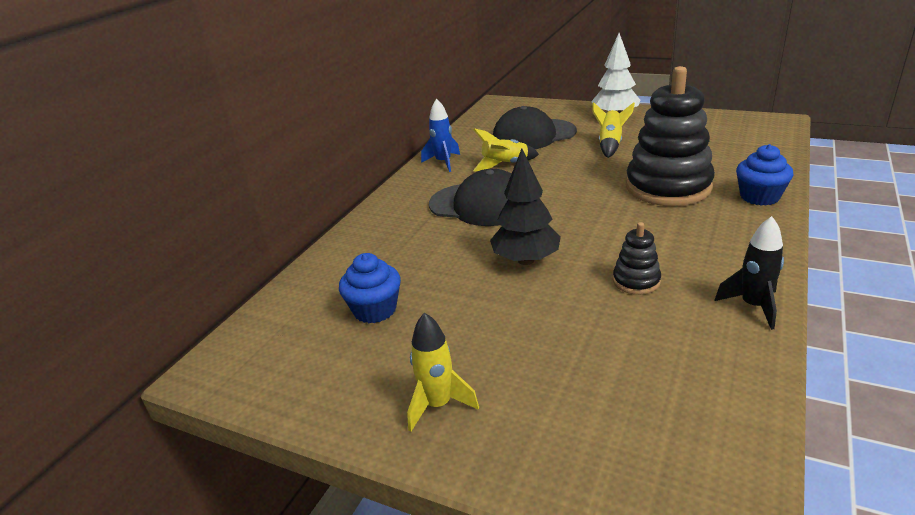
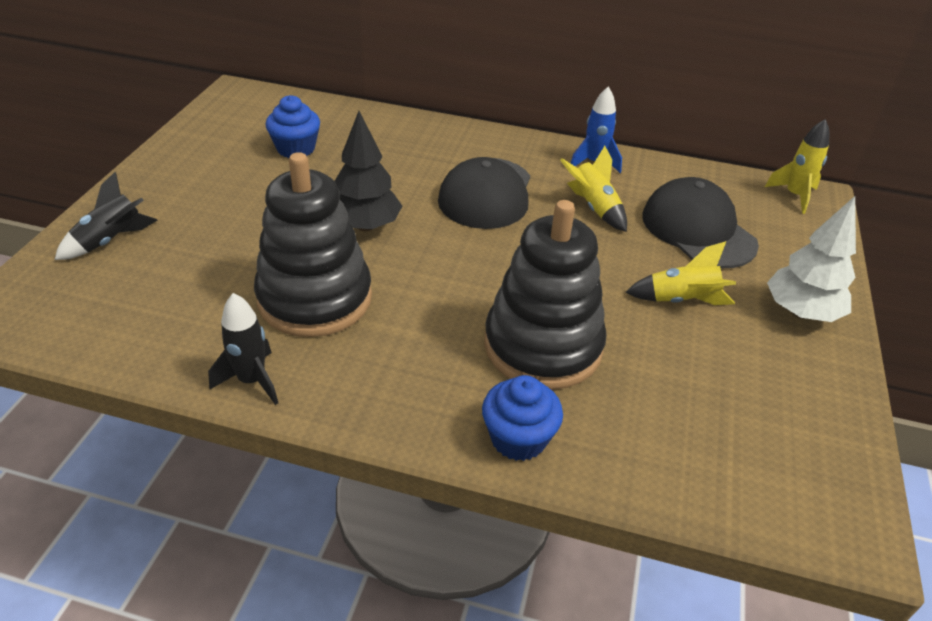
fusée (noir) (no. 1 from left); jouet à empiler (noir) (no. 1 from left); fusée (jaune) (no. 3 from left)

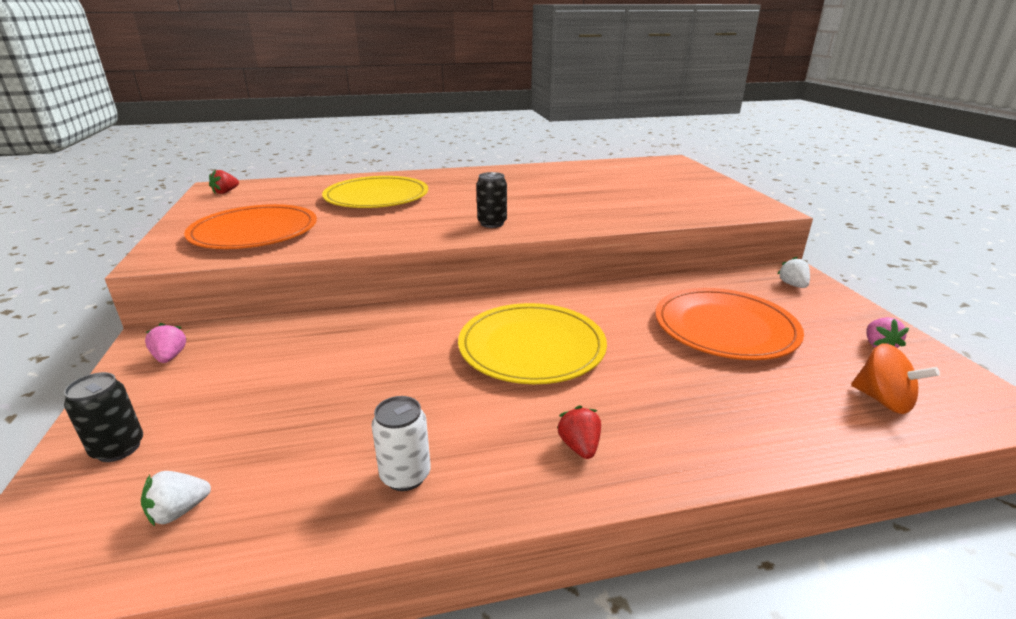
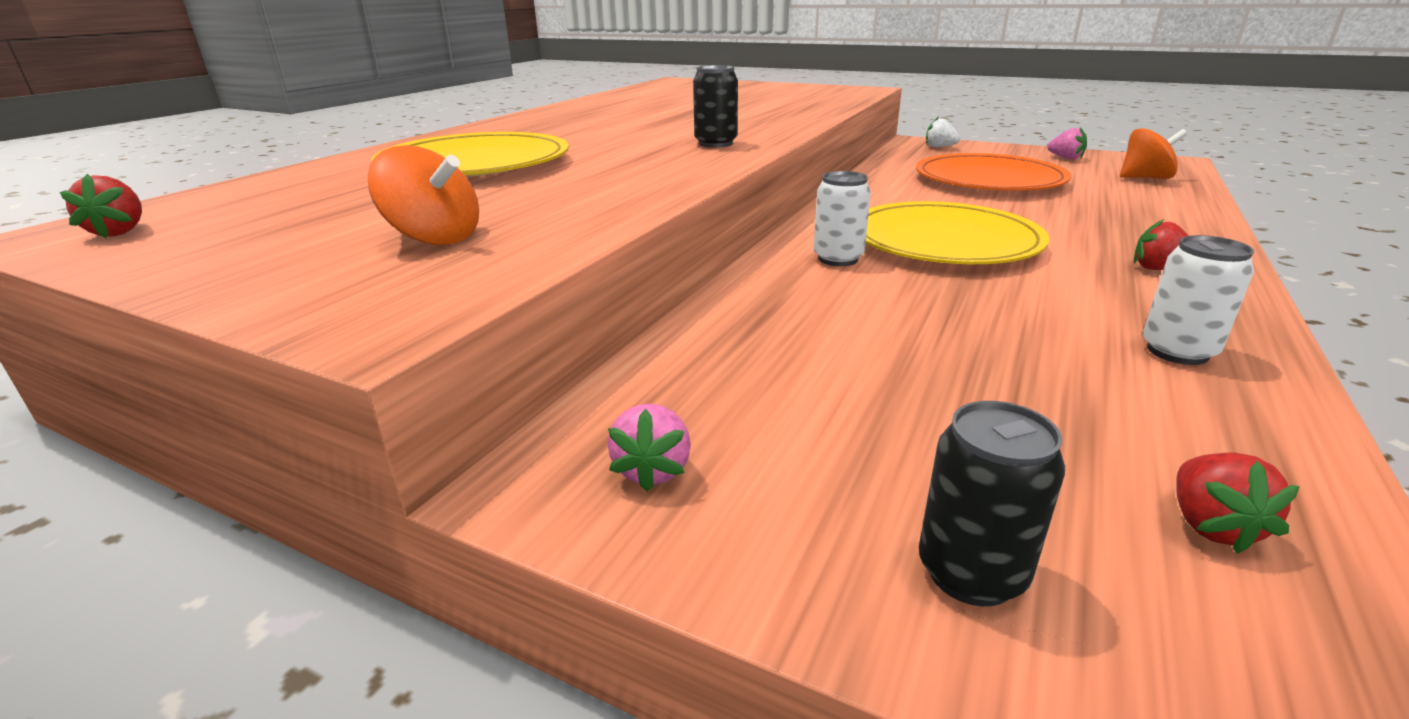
toupie (orange) (no. 1 from left); fraise (rose) (no. 1 from left); canette (blanc) (no. 1 from left); fraise (rouge) (no. 3 from left)

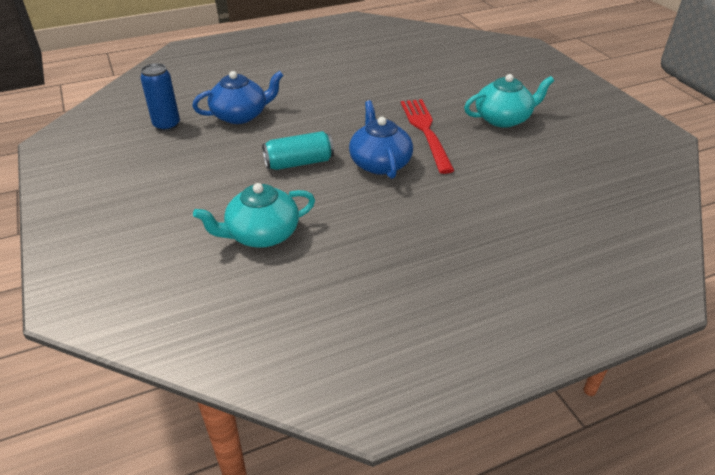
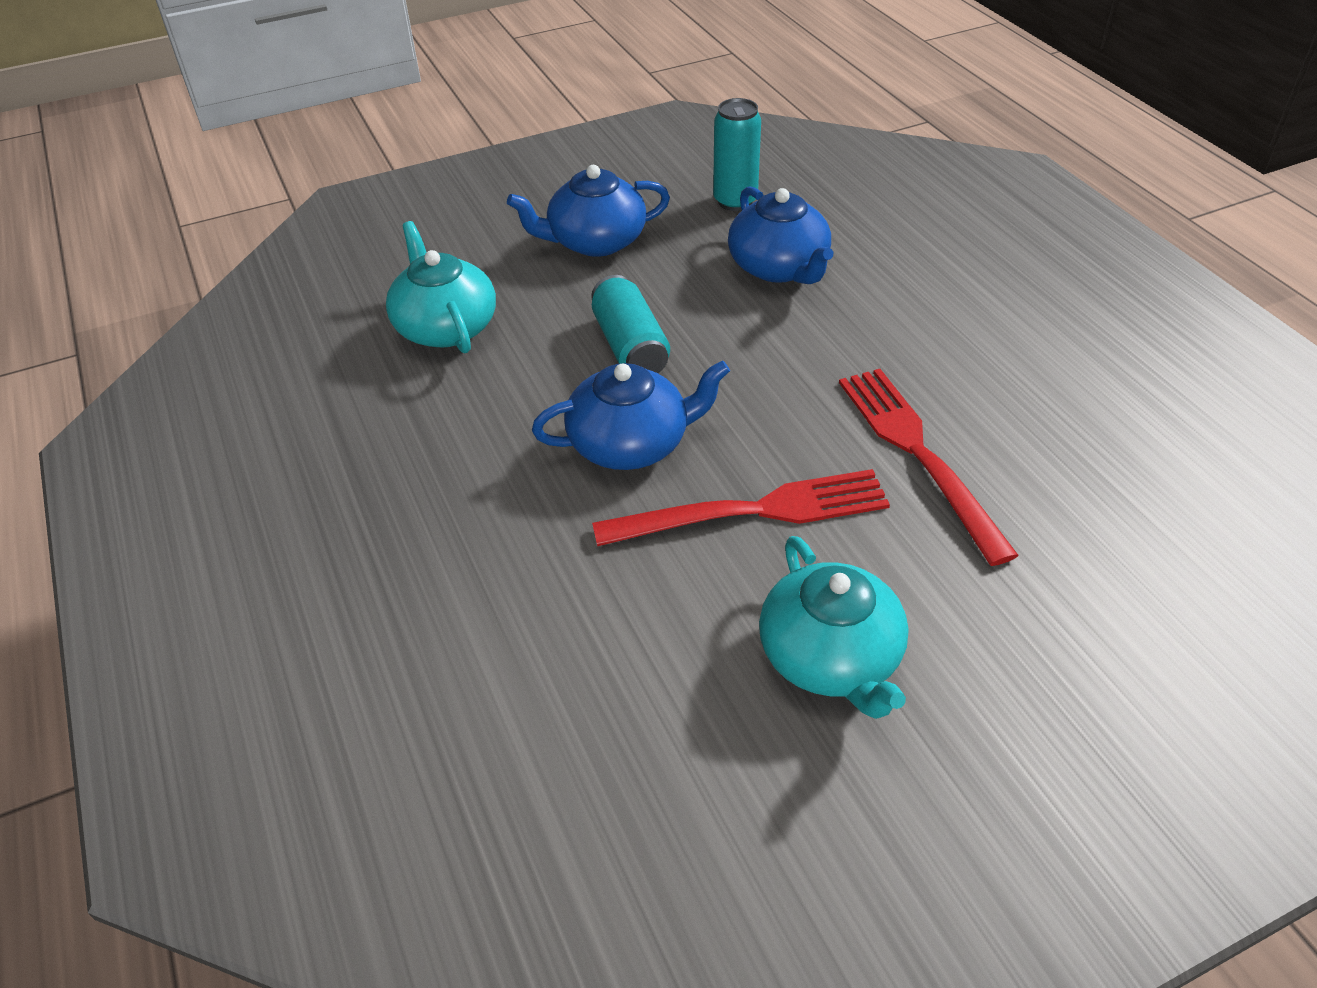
théière (bleu) (no. 1 from left); canette (turquoise) (no. 2 from left); fourchette (rouge) (no. 2 from left)

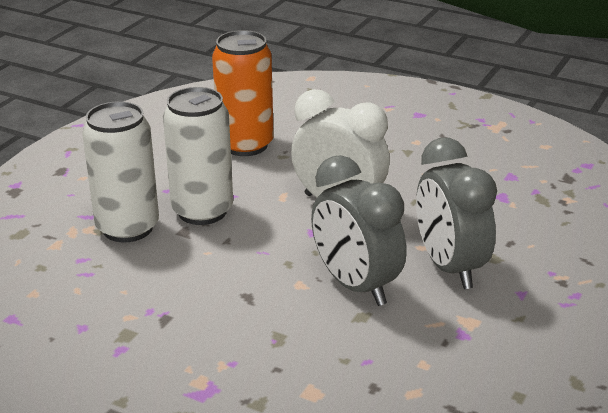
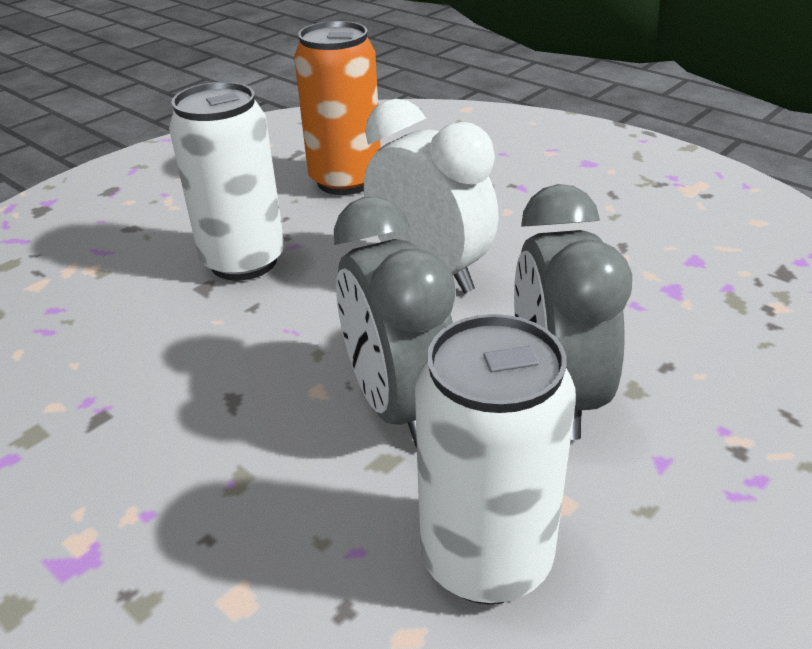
canette (blanc) (no. 2 from left)

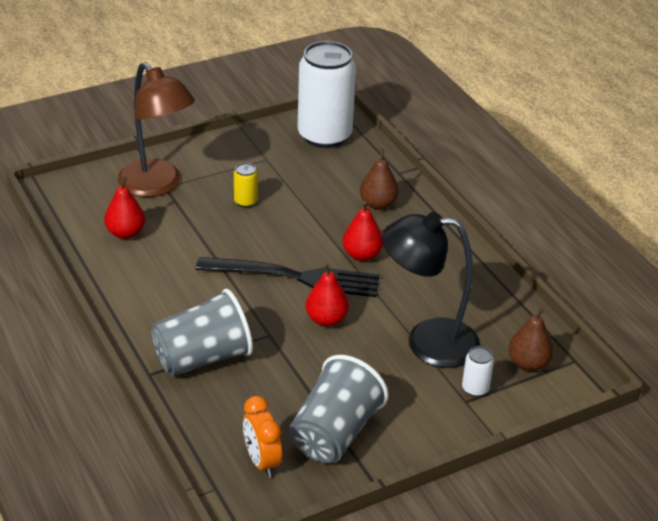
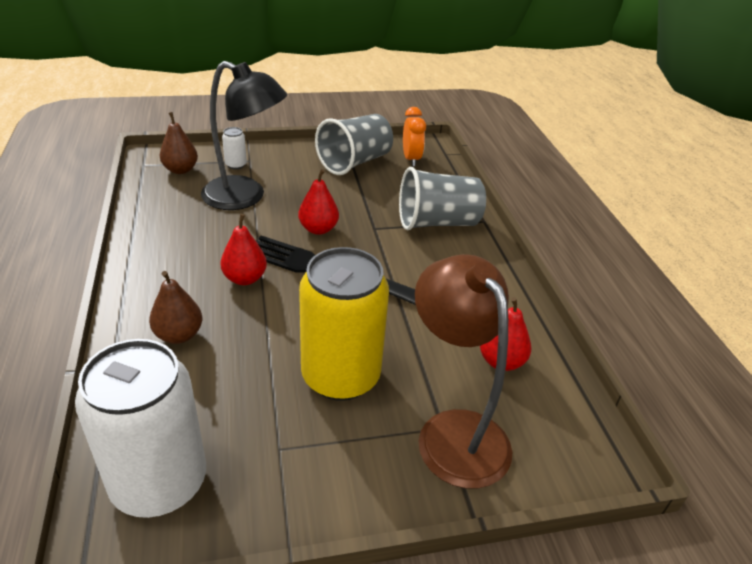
canette (jaune)

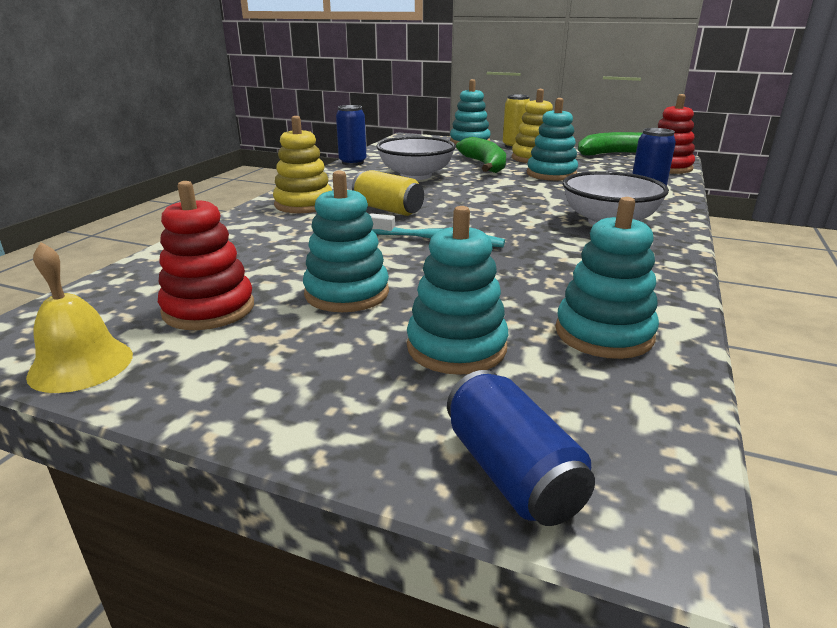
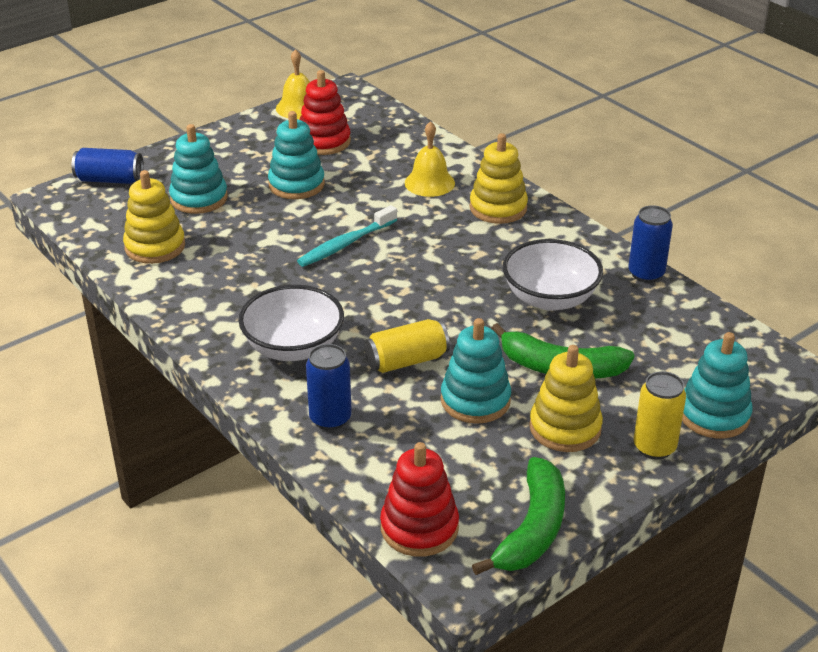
jouet à empiler (jaune) (no. 1 from left); canette (jaune) (no. 1 from left); cloche (jaune) (no. 2 from left)

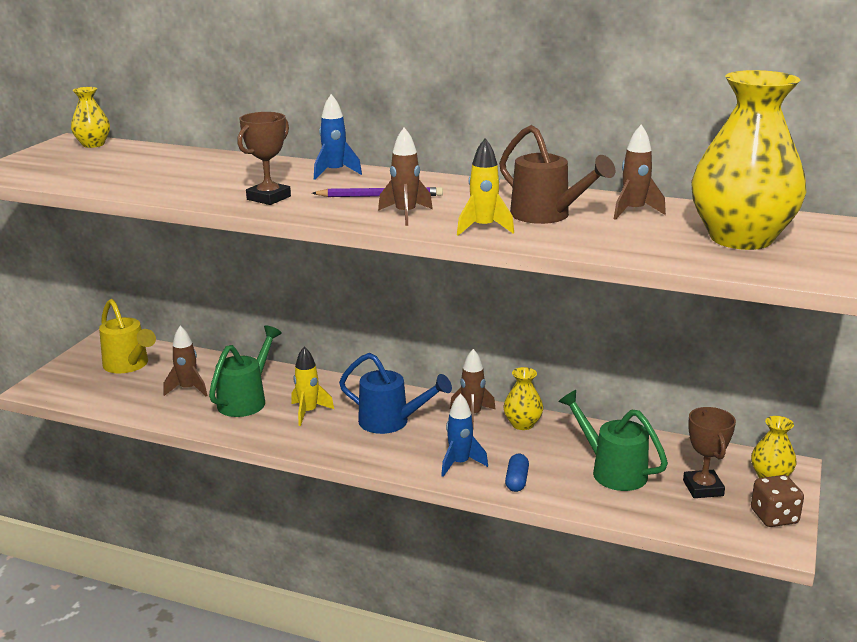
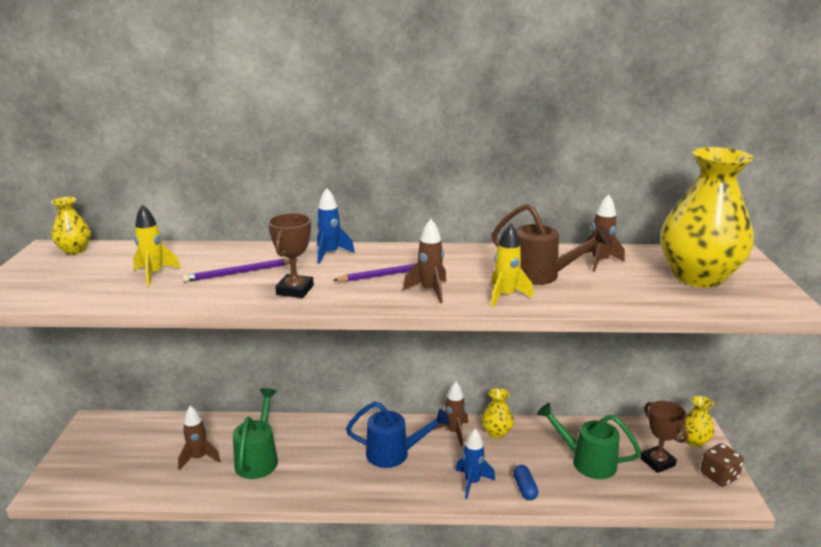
fusée (jaune) (no. 1 from left); crayon (violet) (no. 1 from left); arrosoir (jaune)

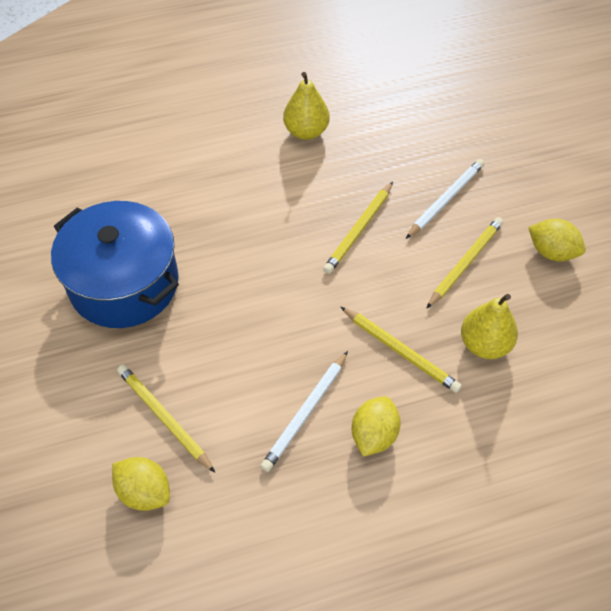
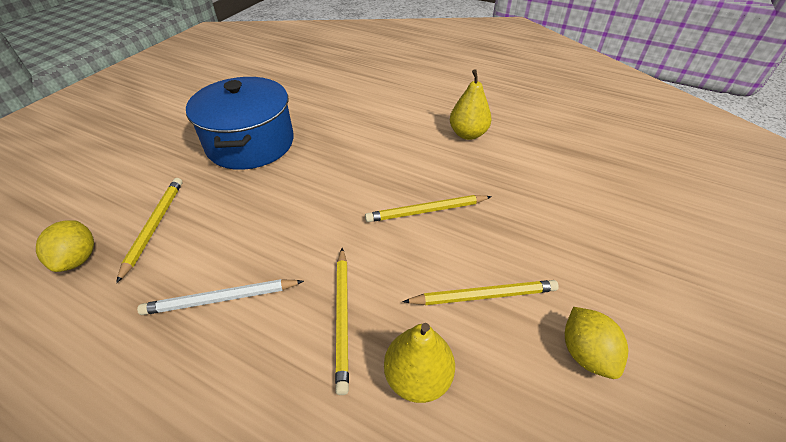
citron (jaune) (no. 2 from left in the first image); crayon (blanc) (no. 2 from left in the first image)

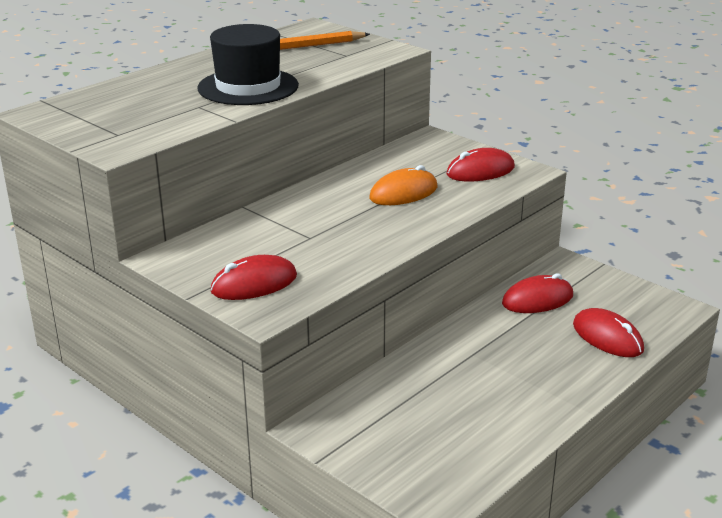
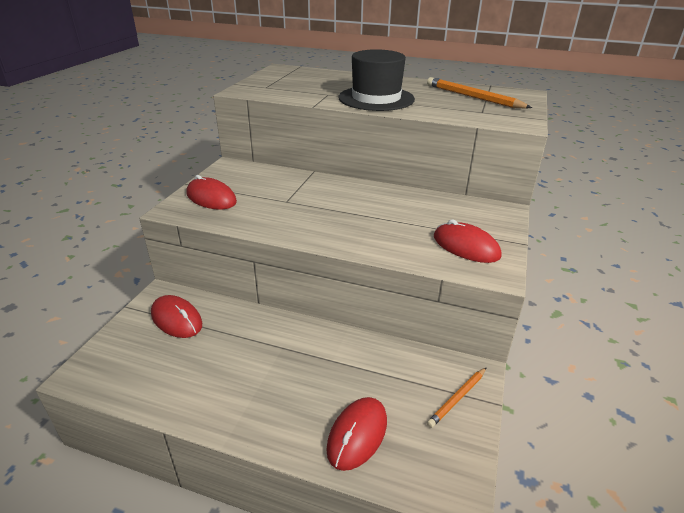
souris (rouge) (no. 1 from left); crayon (orange) (no. 1 from left); souris (orange)

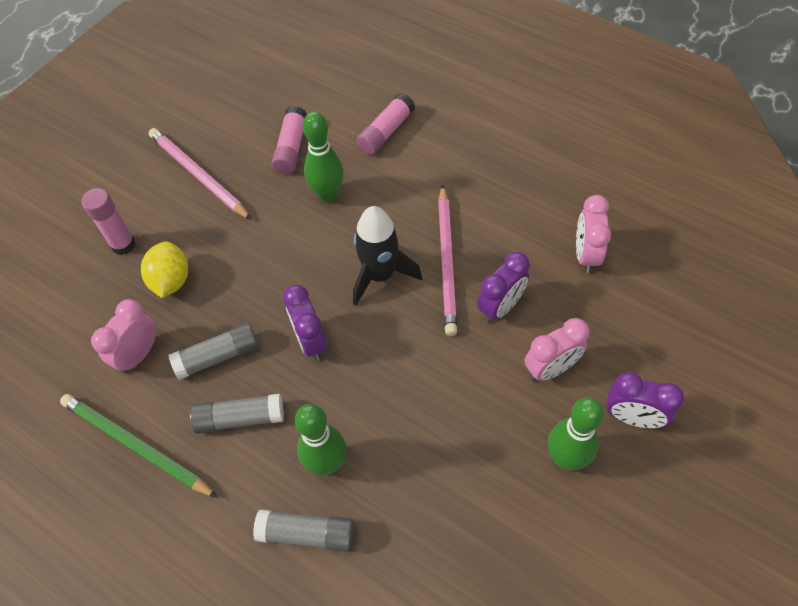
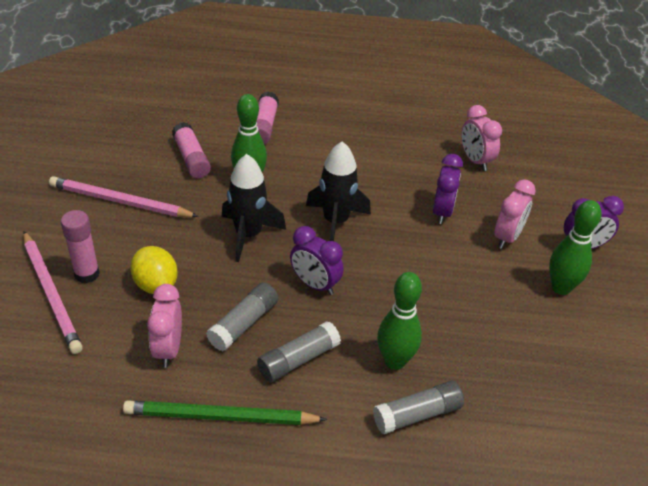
crayon (rose) (no. 1 from left); fusée (noir) (no. 1 from left)

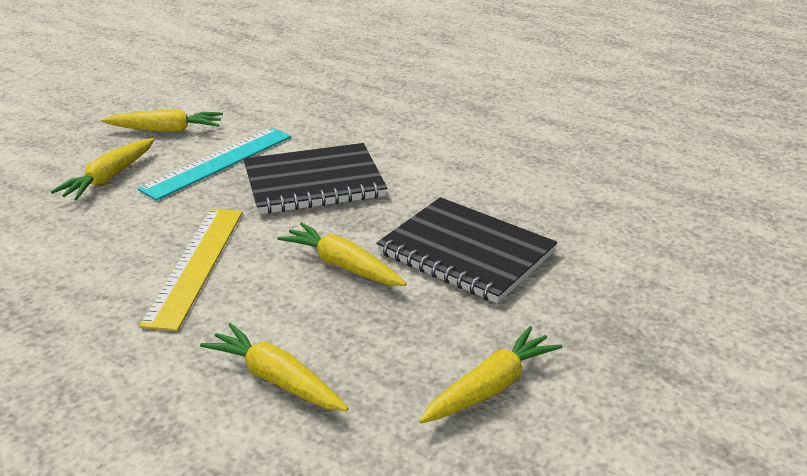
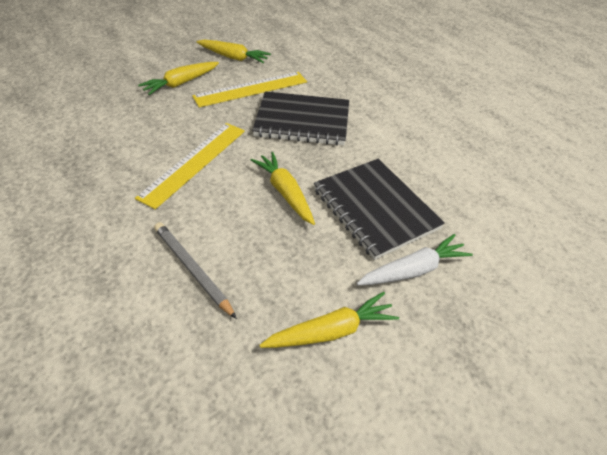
crayon (gris); règle (jaune) (no. 2 from left); carotte (blanc)

